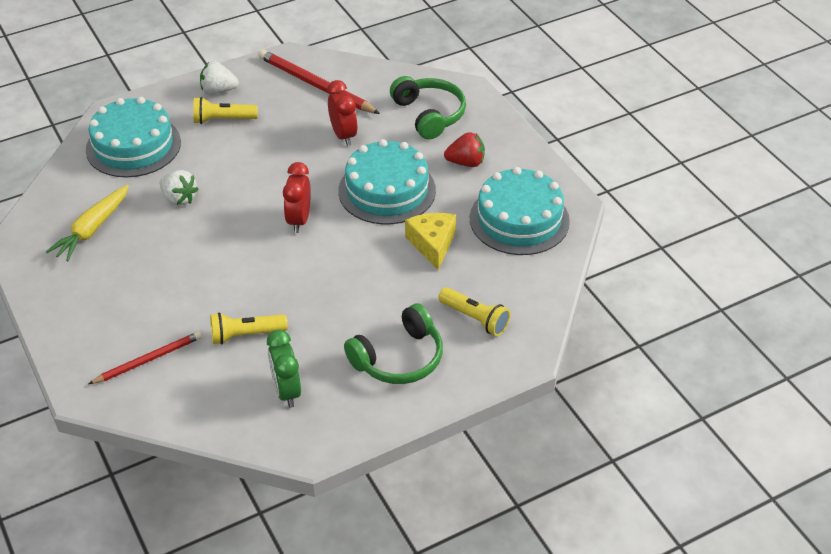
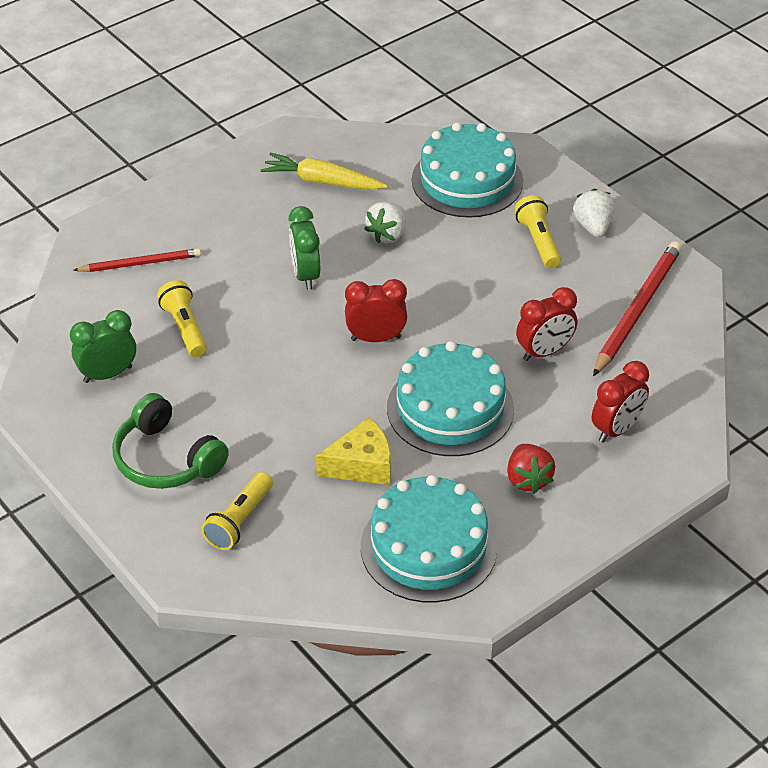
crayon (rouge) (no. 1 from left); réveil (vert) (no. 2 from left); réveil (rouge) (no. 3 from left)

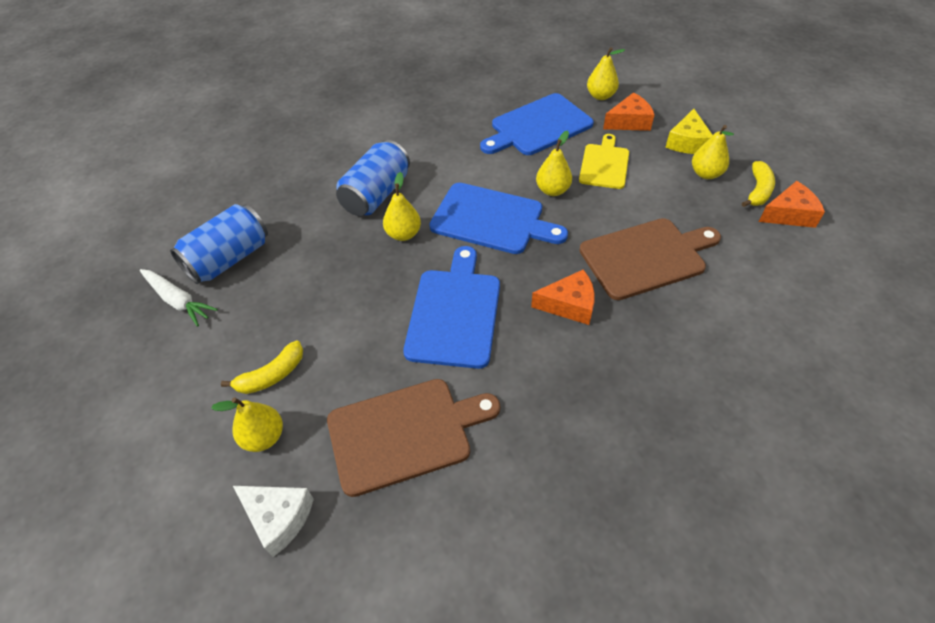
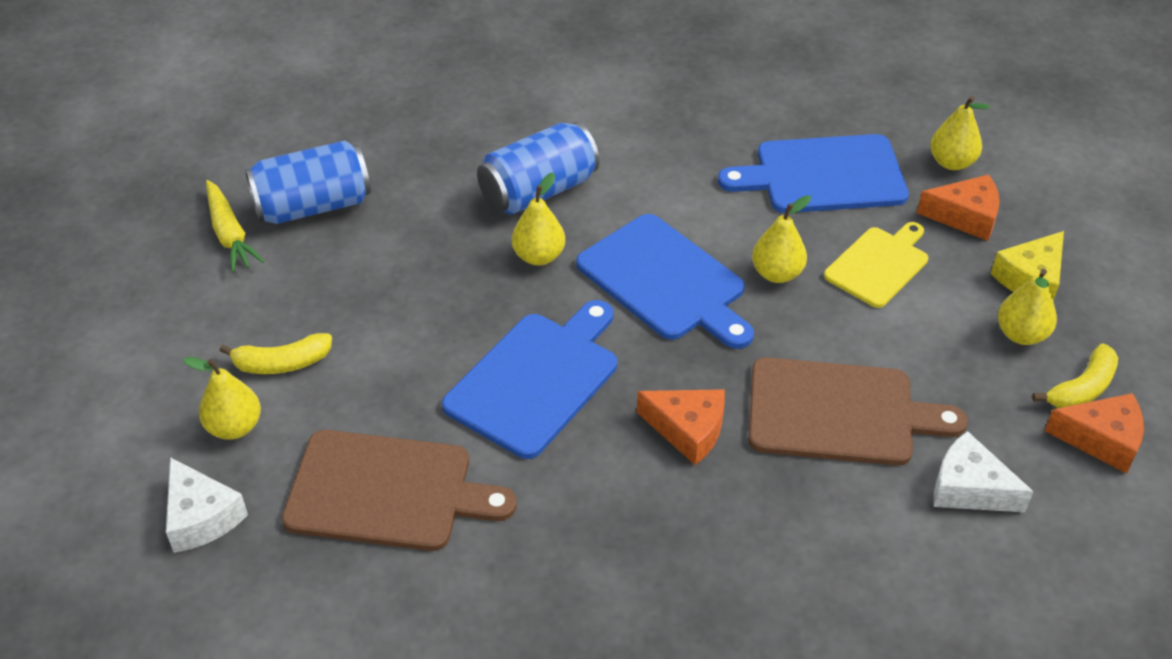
carotte (jaune); fromage (blanc) (no. 2 from left)

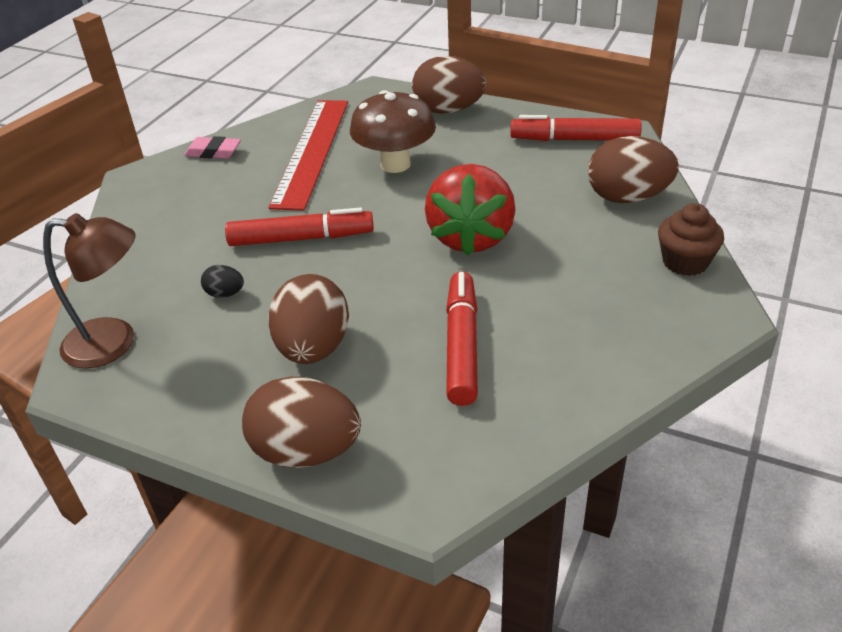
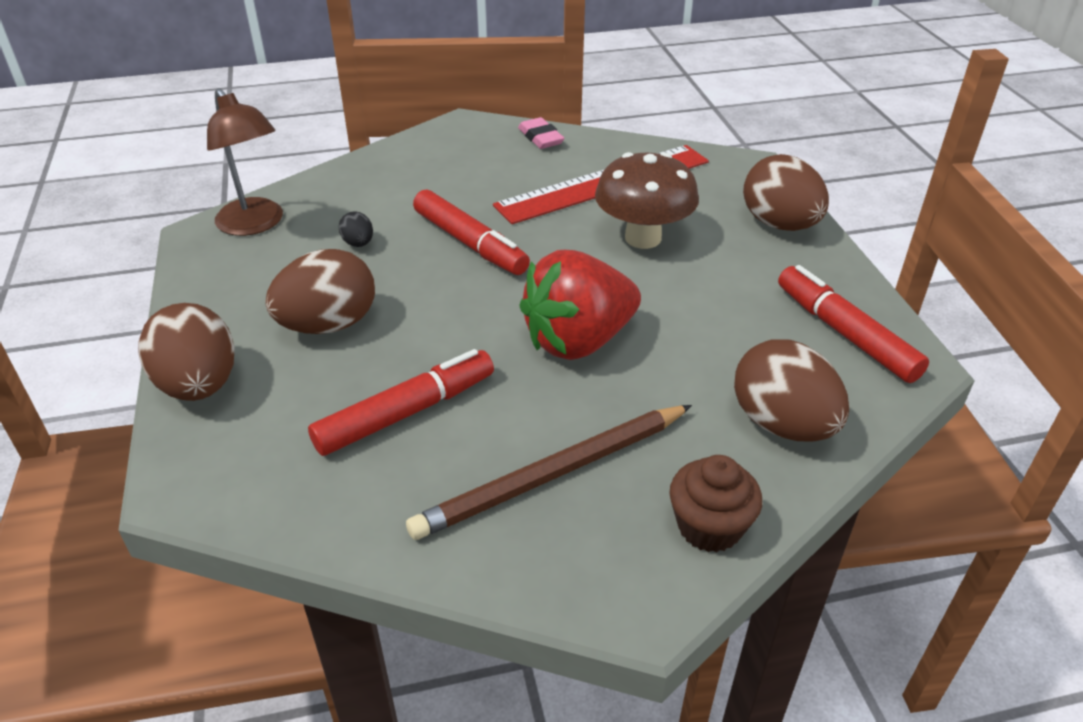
crayon (marron)

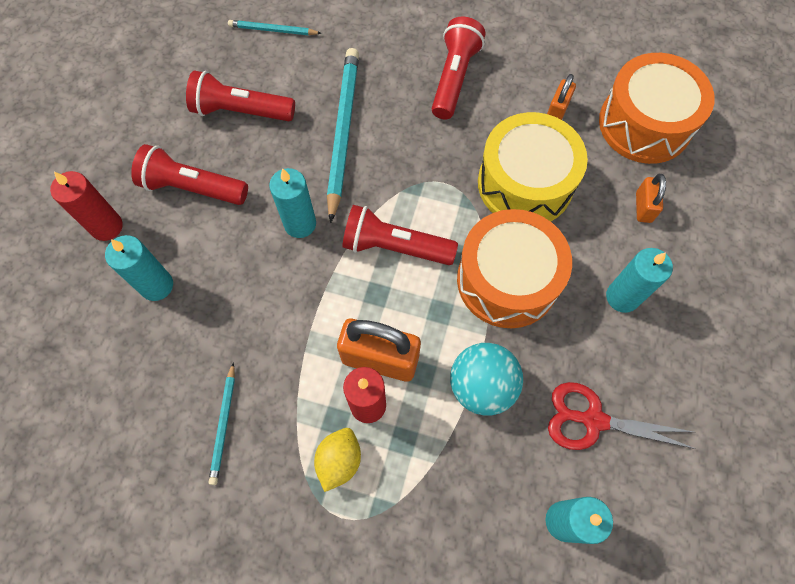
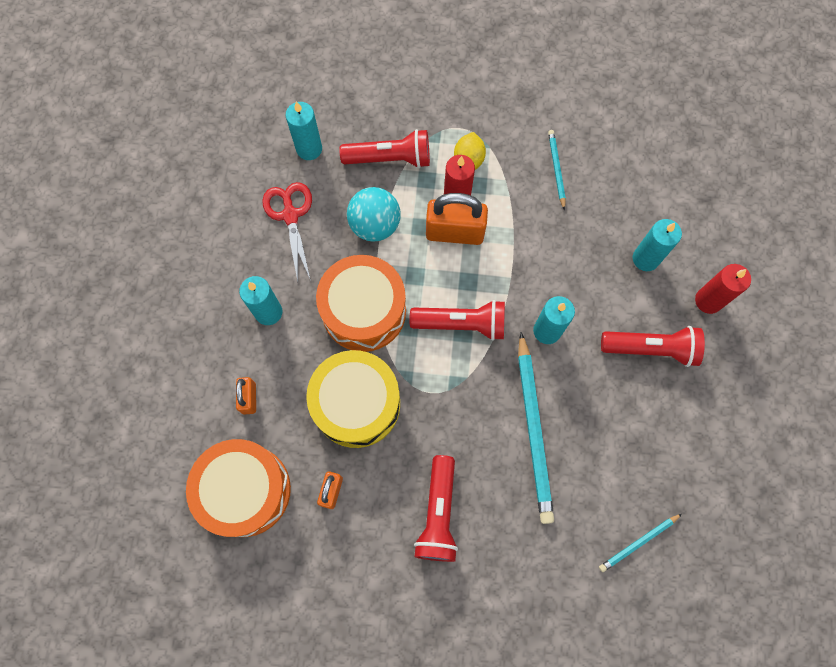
ciseaux (rouge); lampe de poche (rouge) (no. 1 from left); crayon (turquoise) (no. 3 from left)

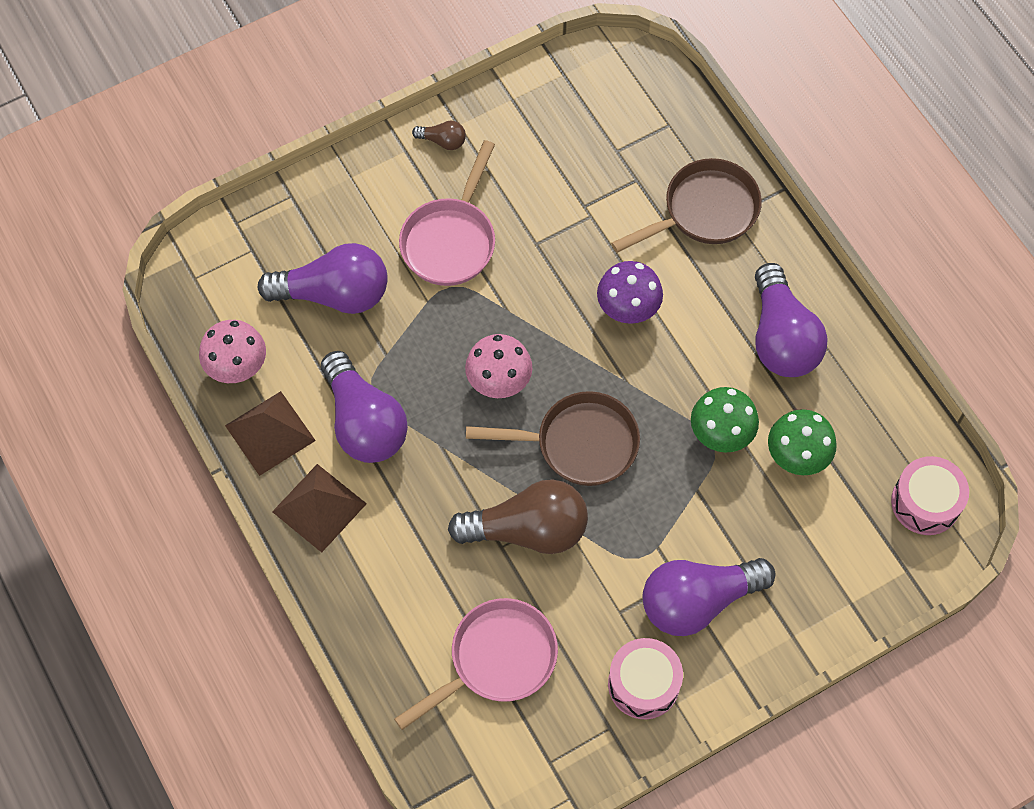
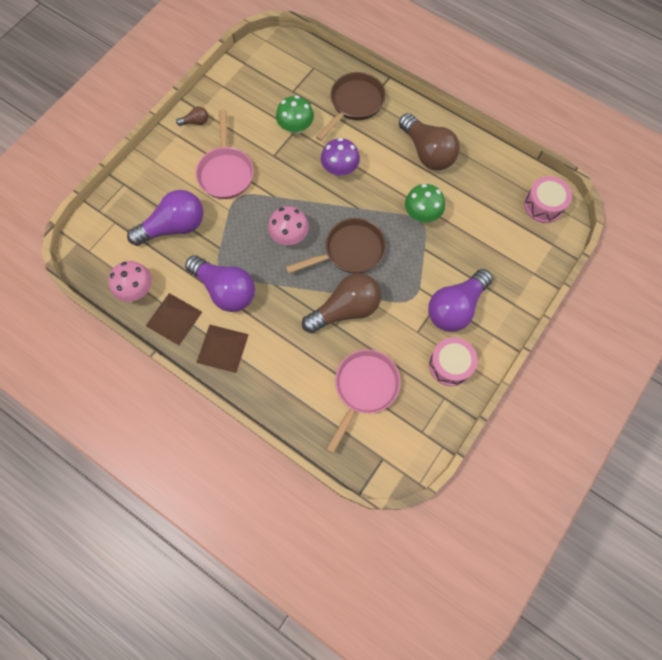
champignon (vert) (no. 1 from left); ampoule (marron) (no. 3 from left)

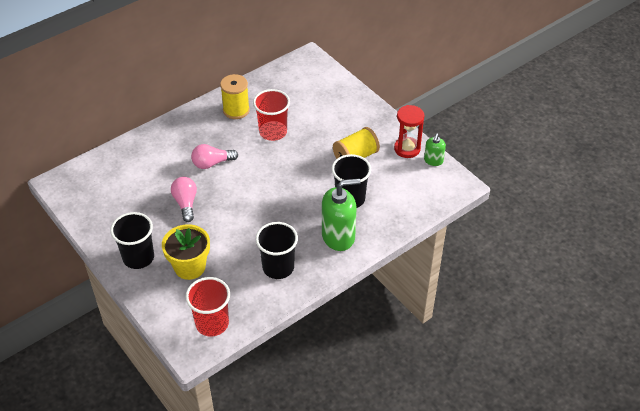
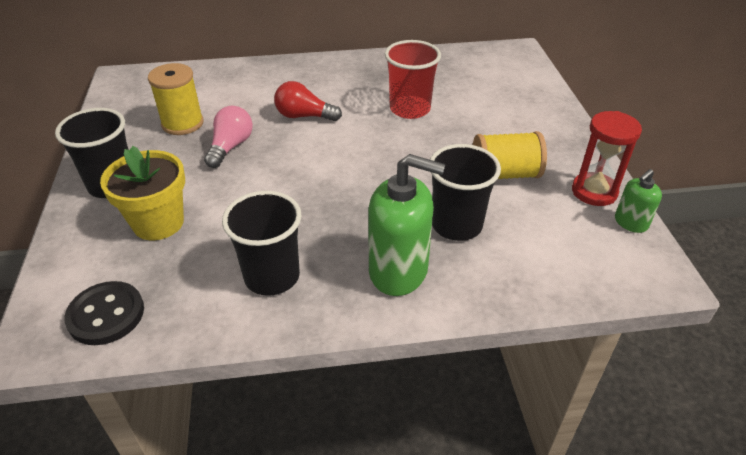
bouton (noir); bobine (jaune) (no. 1 from left); ampoule (rouge)

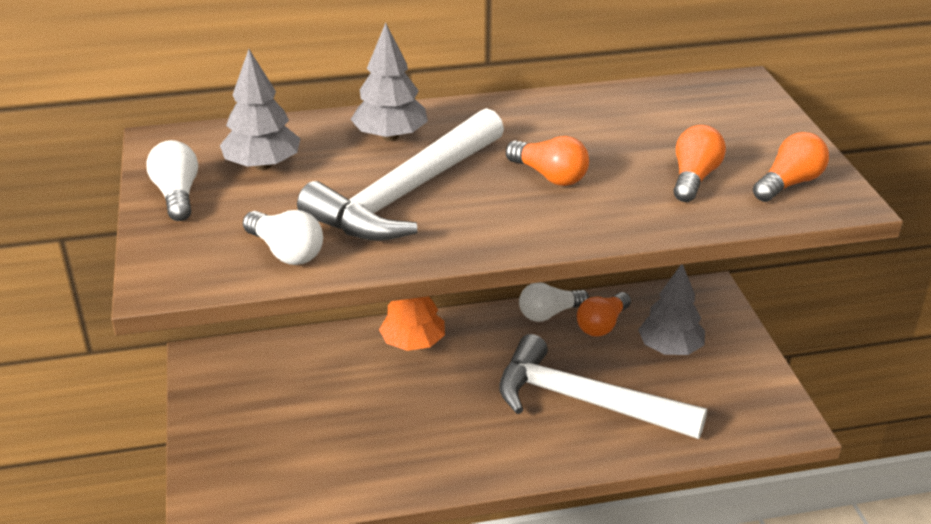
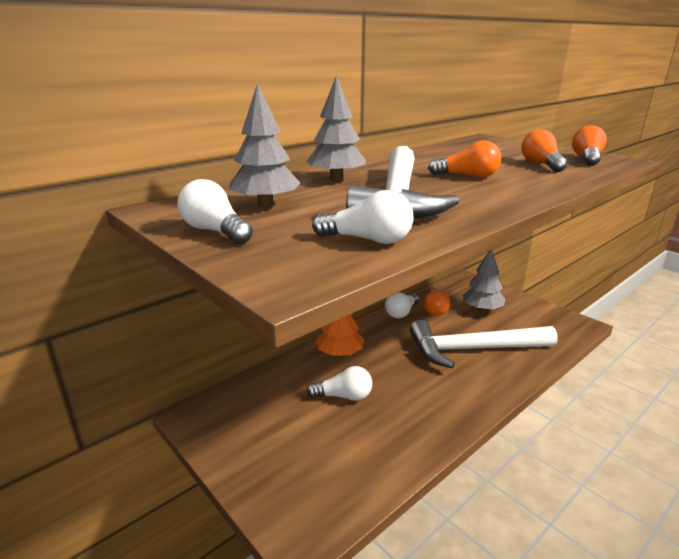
ampoule (blanc) (no. 2 from left)

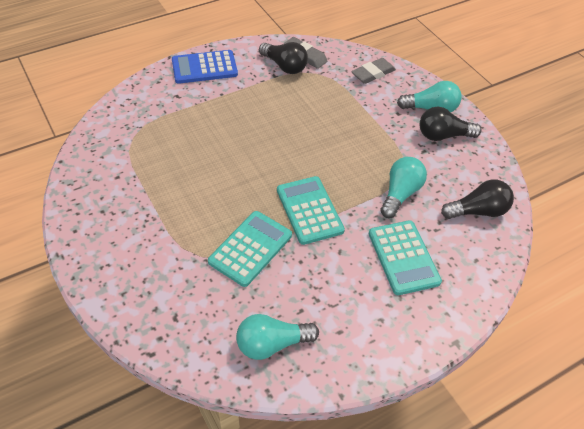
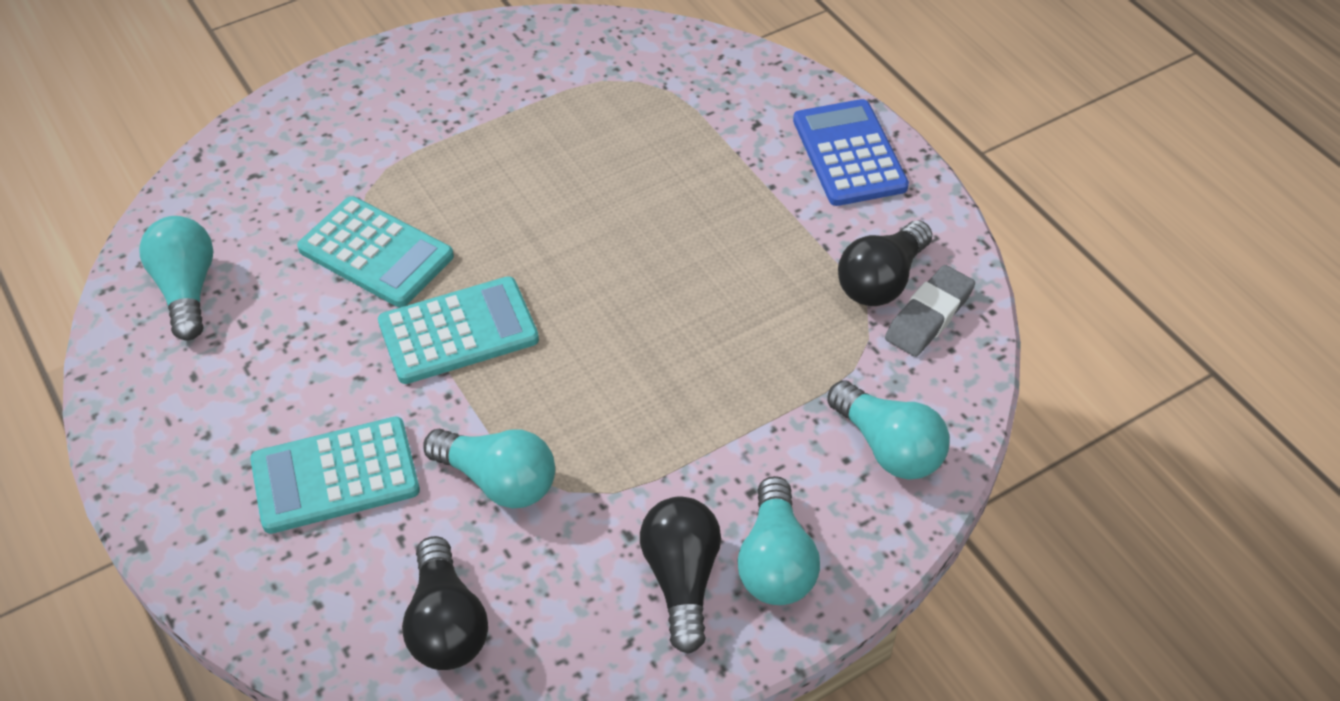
ampoule (turquoise) (no. 4 from left)

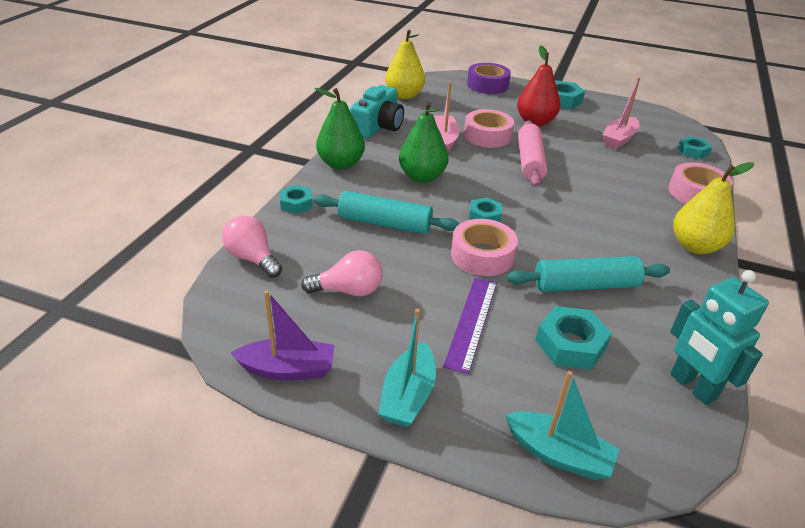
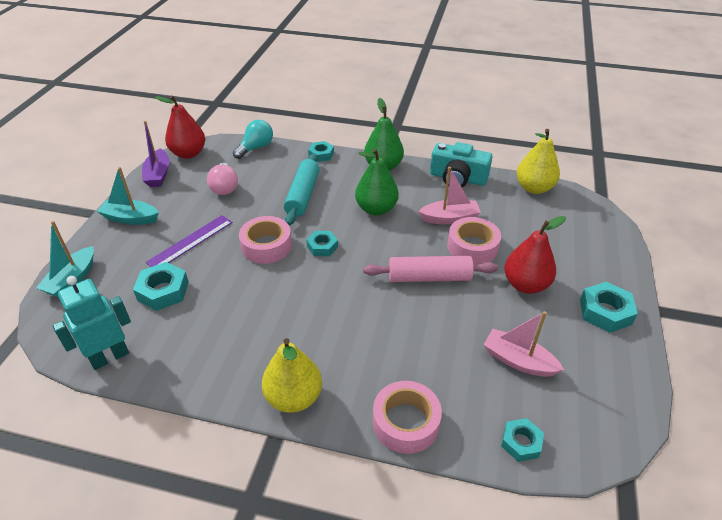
règle (violet); poire (rouge) (no. 1 from left); ampoule (turquoise); ruban adhésif (violet); rouleau à pâtisserie (turquoise) (no. 2 from left in the first image)

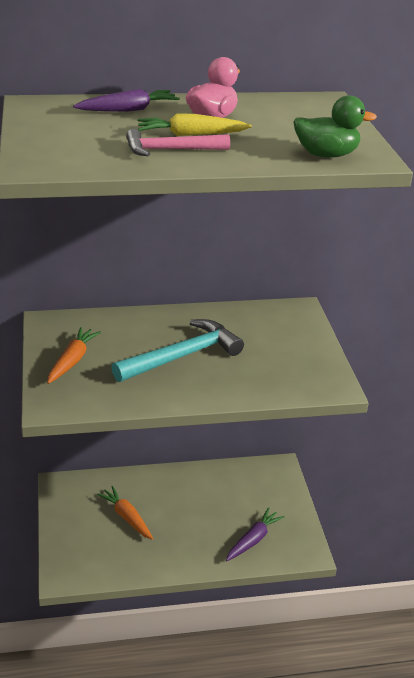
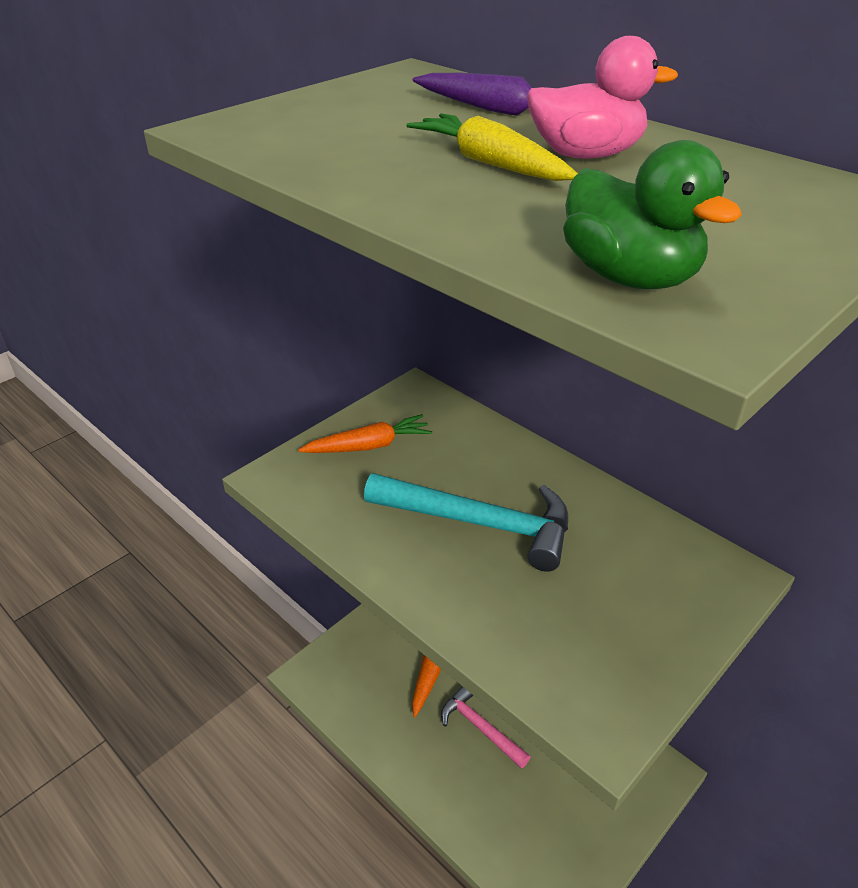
marteau (rose); carotte (violet) (no. 2 from left in the first image)

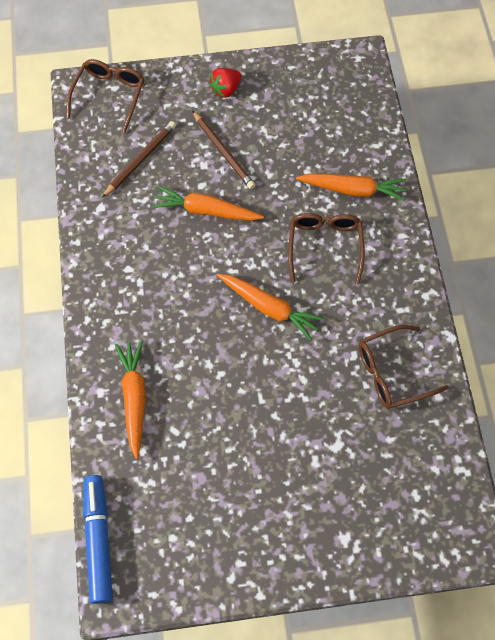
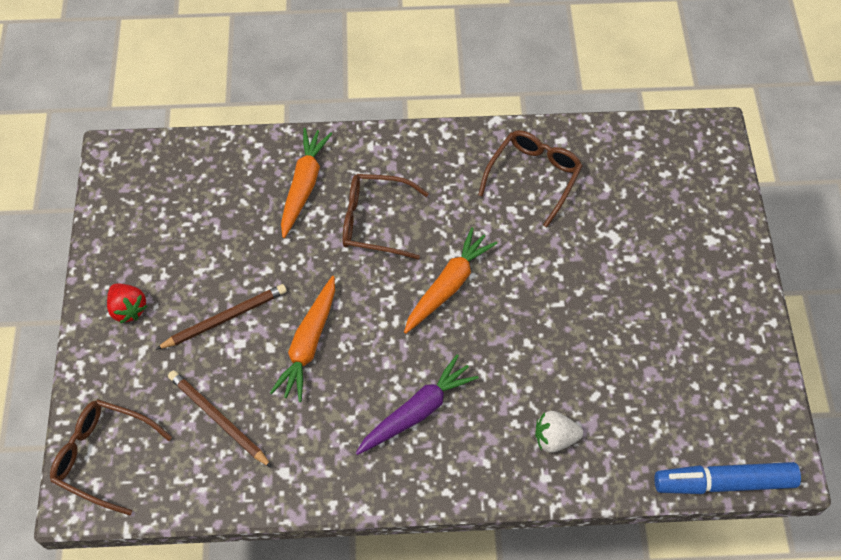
carotte (violet); lunettes (marron) (no. 3 from left); fraise (blanc)

